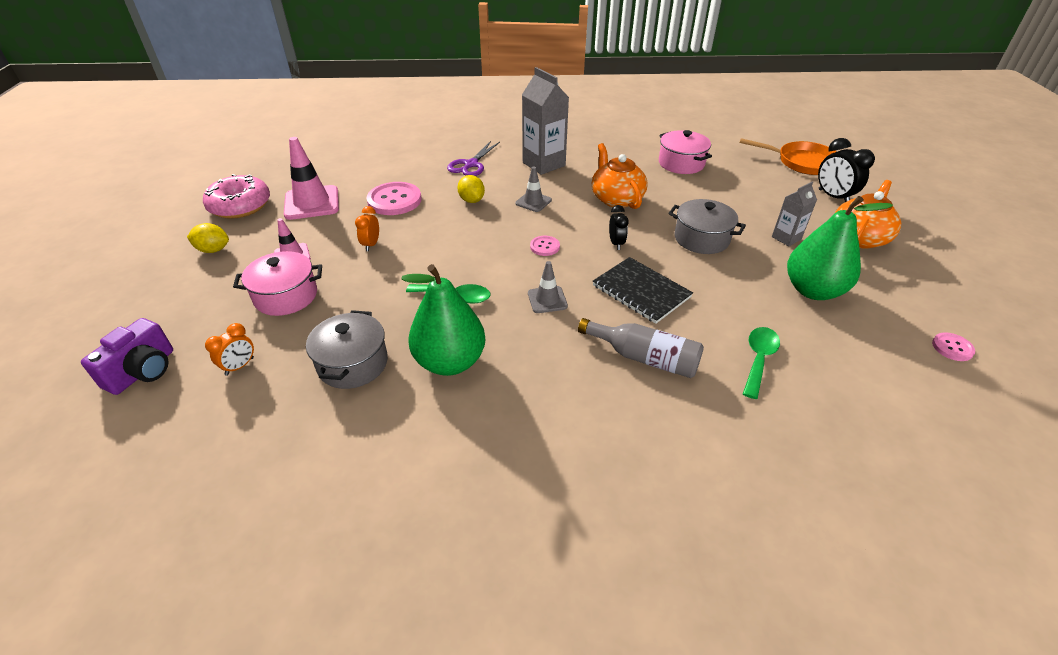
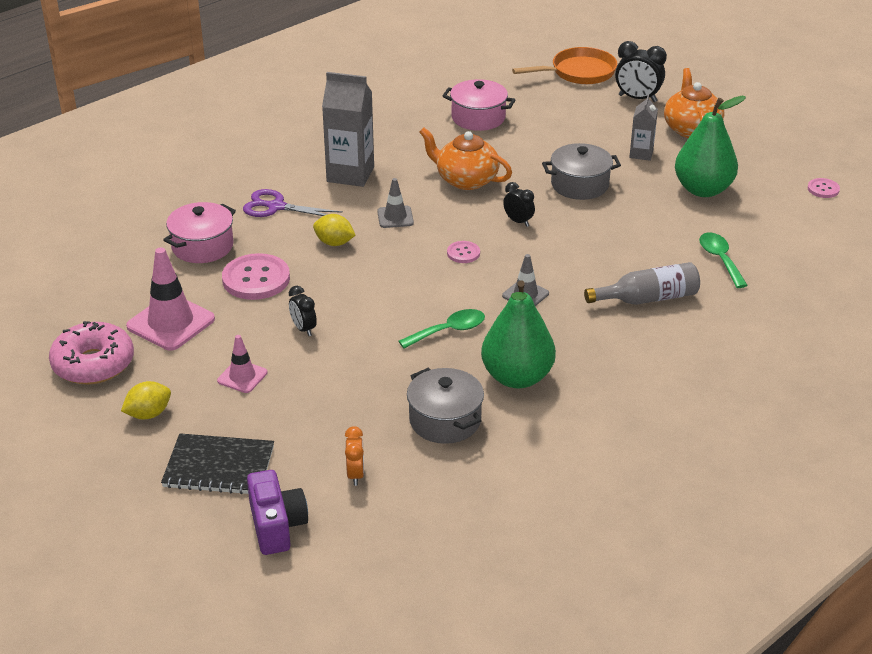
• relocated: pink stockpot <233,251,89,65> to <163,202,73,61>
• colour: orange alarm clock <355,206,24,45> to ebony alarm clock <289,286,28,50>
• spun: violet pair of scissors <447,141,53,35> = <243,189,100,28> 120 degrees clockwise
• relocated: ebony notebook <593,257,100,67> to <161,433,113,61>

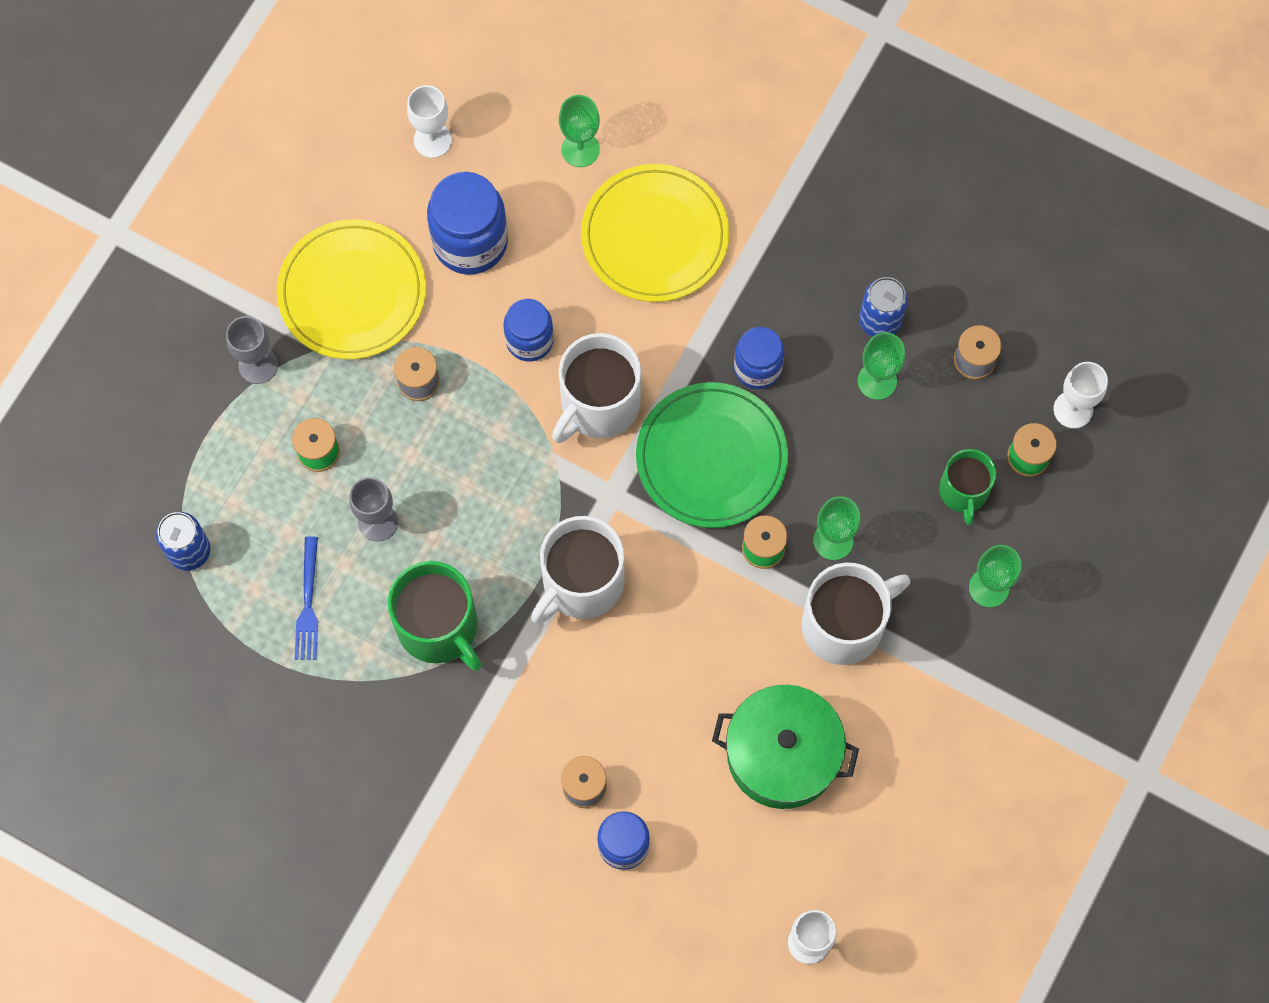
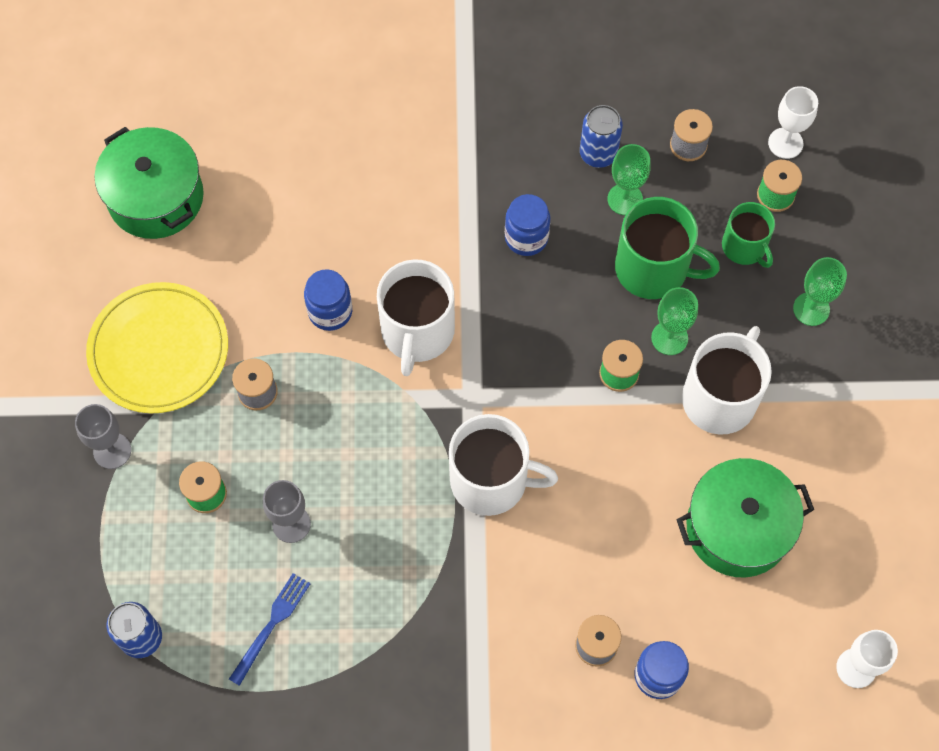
• spun: cobalt fork <295,537,23,123> = <229,573,82,113> 120 degrees counterclockwise
• relocated: leaf-green coffee mug <388,561,94,110> to <615,197,105,102>
• exchanged: white goblet <407,85,45,73> to leaf-green stockpot <95,127,109,112>
• missing: cobalt preserve jar <427,172,81,103>
• spun: white coffee mug <531,516,93,108> = <449,414,109,102> 90 degrees counterclockwise
• missing: leaf-green goblet <559,95,41,72>
• missing: golden flat dish <581,164,148,138>
• missing: leaf-green flat dish <636,382,152,146>

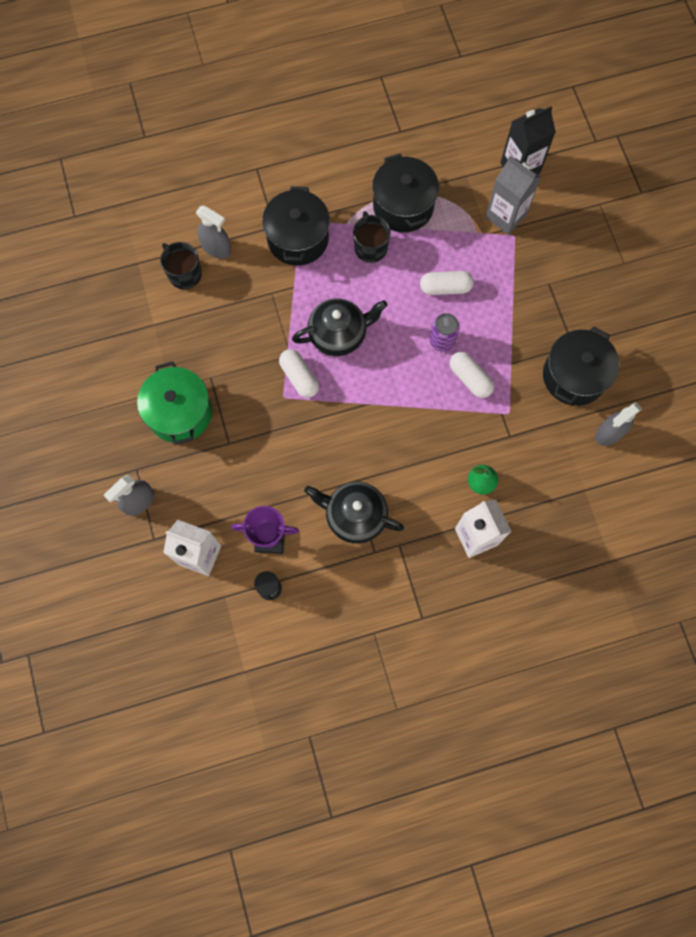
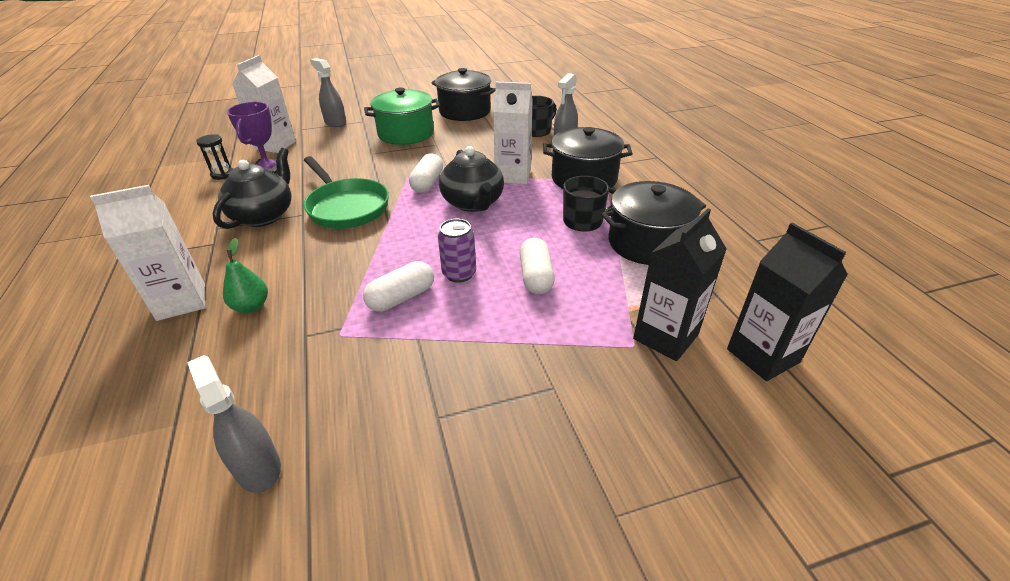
• spun: white pill shape <279,349,40,49> = <409,153,34,40> 45 degrees counterclockwise
• colour: gray juice carton <485,156,56,79> to ebony juice carton <633,208,94,153>
• relocated: ebony stockpot <543,327,76,79> to <432,68,64,53>
• appeared: leaf-green pan <304,156,85,73>
• appeared: white juice carton <493,82,40,102>

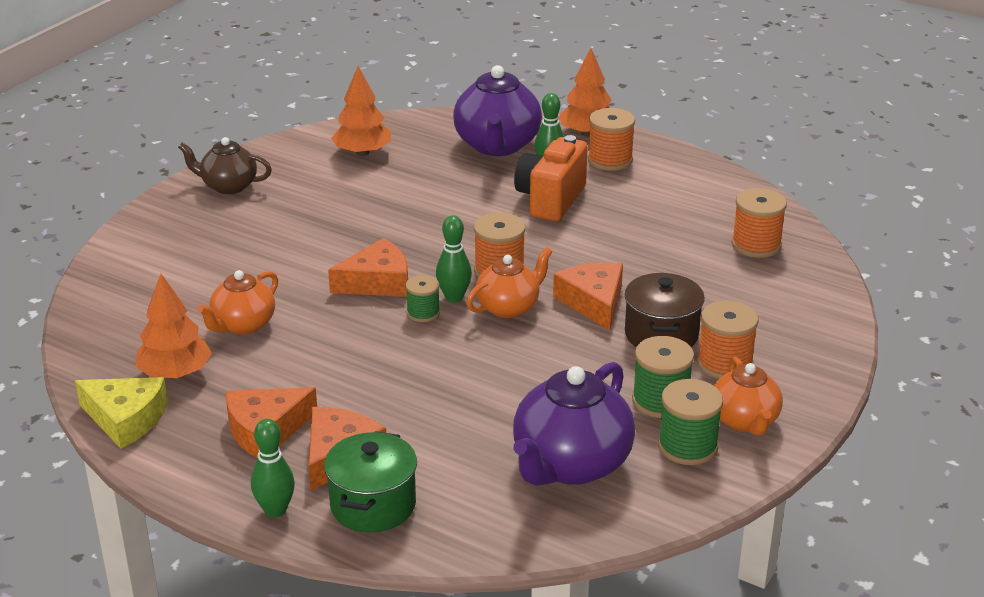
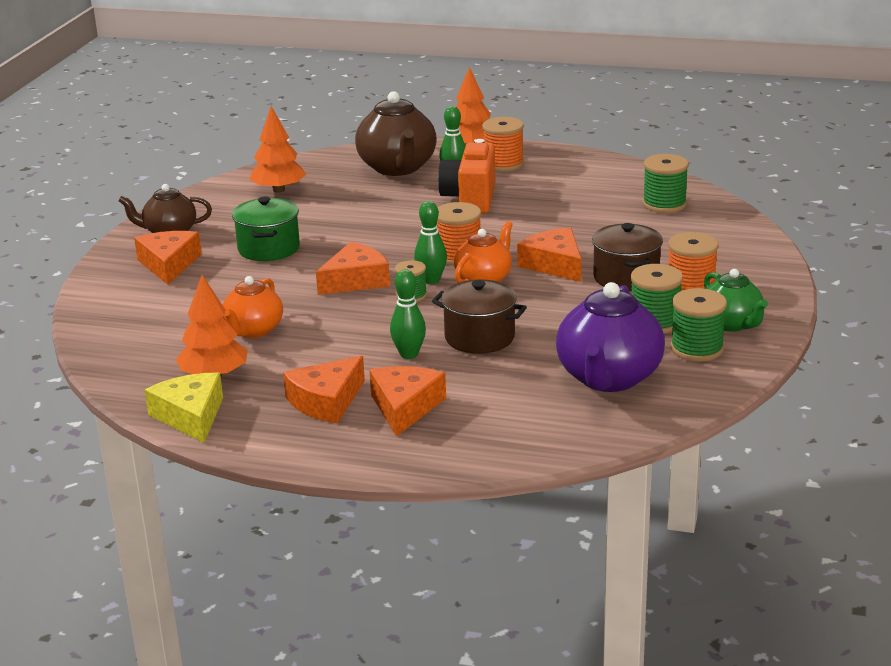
• spun: golden piece of cheese <75,377,93,72> = <145,372,78,71> 120 degrees counterclockwise
• relocated: leaf-green tenpin <251,419,44,99> to <390,269,36,90>
• relocated: leaf-green stockpot <324,431,93,102> to <232,197,68,64>
• colour: violet teapot <453,65,89,91> to brown teapot <355,91,82,85>
• colour: orange teapot <714,357,69,79> to leaf-green teapot <704,269,64,63>
• colour: orange bobbin <731,188,56,70> to leaf-green bobbin <643,154,46,59>
• appeared: orange piece of cheese <134,231,68,54>
• appeared: brown stockpot <432,279,95,75>

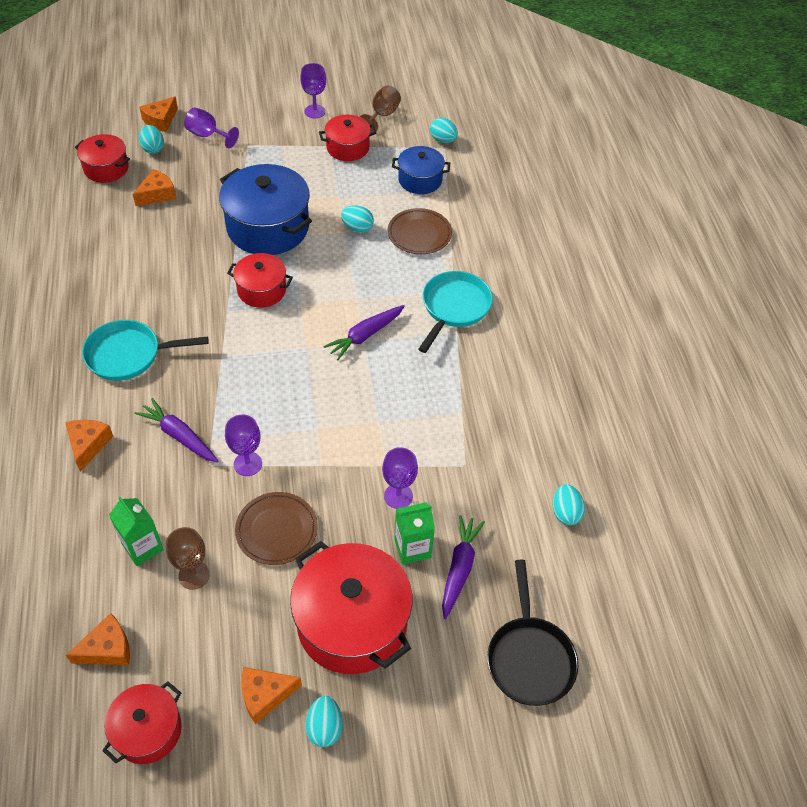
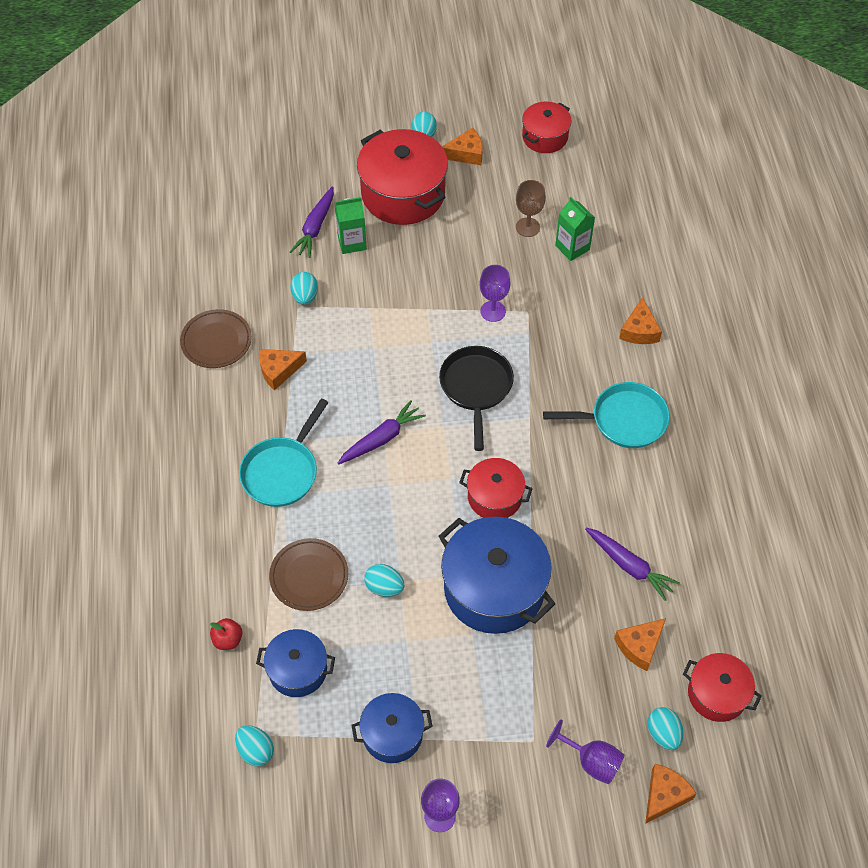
• relocated: orange piece of cheese <66,613,64,52> to <259,349,48,42>
• relocated: violet carrot <134,398,84,64> to <585,528,95,73>
• relocated: brown flat dish <235,492,83,73> to <180,309,72,59>
• colour: scarlet stockpot <319,115,57,46> to cobalt stockpot <352,693,81,70>
• missing: brown goblet <360,85,41,48>
• missing: violet goblet <382,447,36,62>
• relocated: ebony pan <487,560,91,146> to <439,346,75,105>
• relocated: aqua toy egg <553,484,32,41> to <290,272,28,33>
• appeared: scarlet toy apple <210,618,33,32>

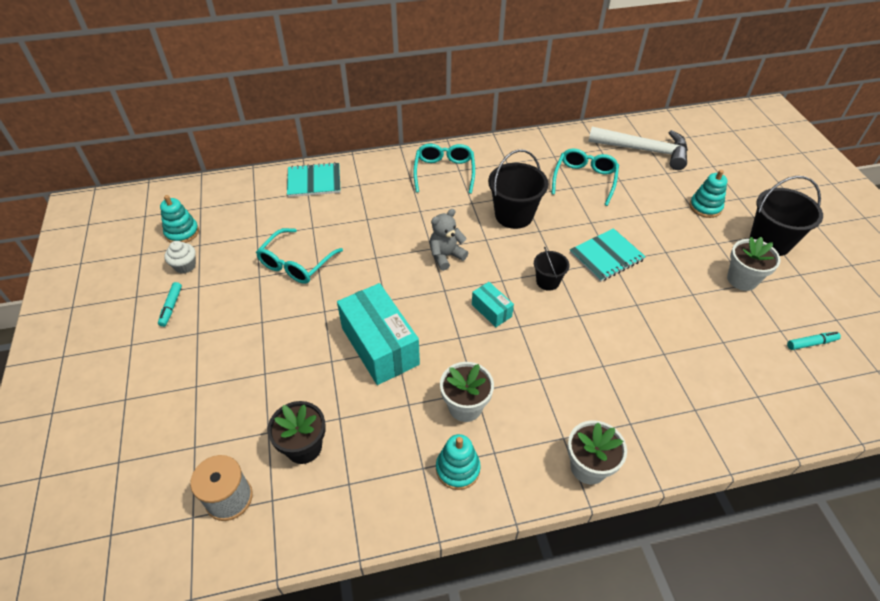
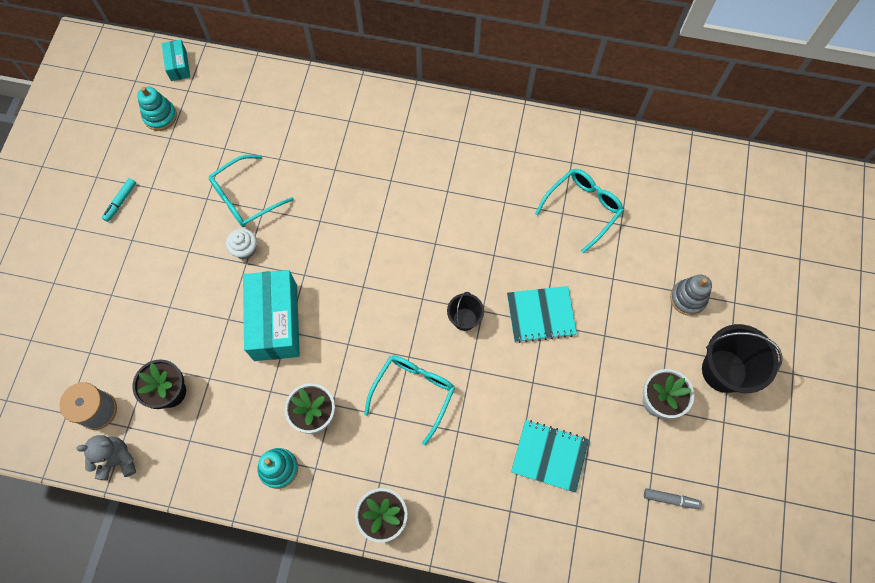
• relocated: white muffin <164,241,32,33> to <226,229,31,30>
• relocated: aqua notebook <287,162,53,35> to <511,420,78,73>
• relocated: aqua glasses <413,144,62,50> to <364,356,91,89>
• relocated: gray stuffed bear <430,209,38,62> to <76,435,60,45>
• relocated: aqua package <472,282,42,45> to <162,40,28,41>
• missing: ebony pail <488,149,61,80>
• missing: white carpenter's hammer <588,127,100,43>
• colour: aqua stacking toy <689,170,39,48> to gray stacking toy <670,274,42,42>
• colour: aqua marker pen <787,332,54,18> to gray marker pen <644,488,58,21>

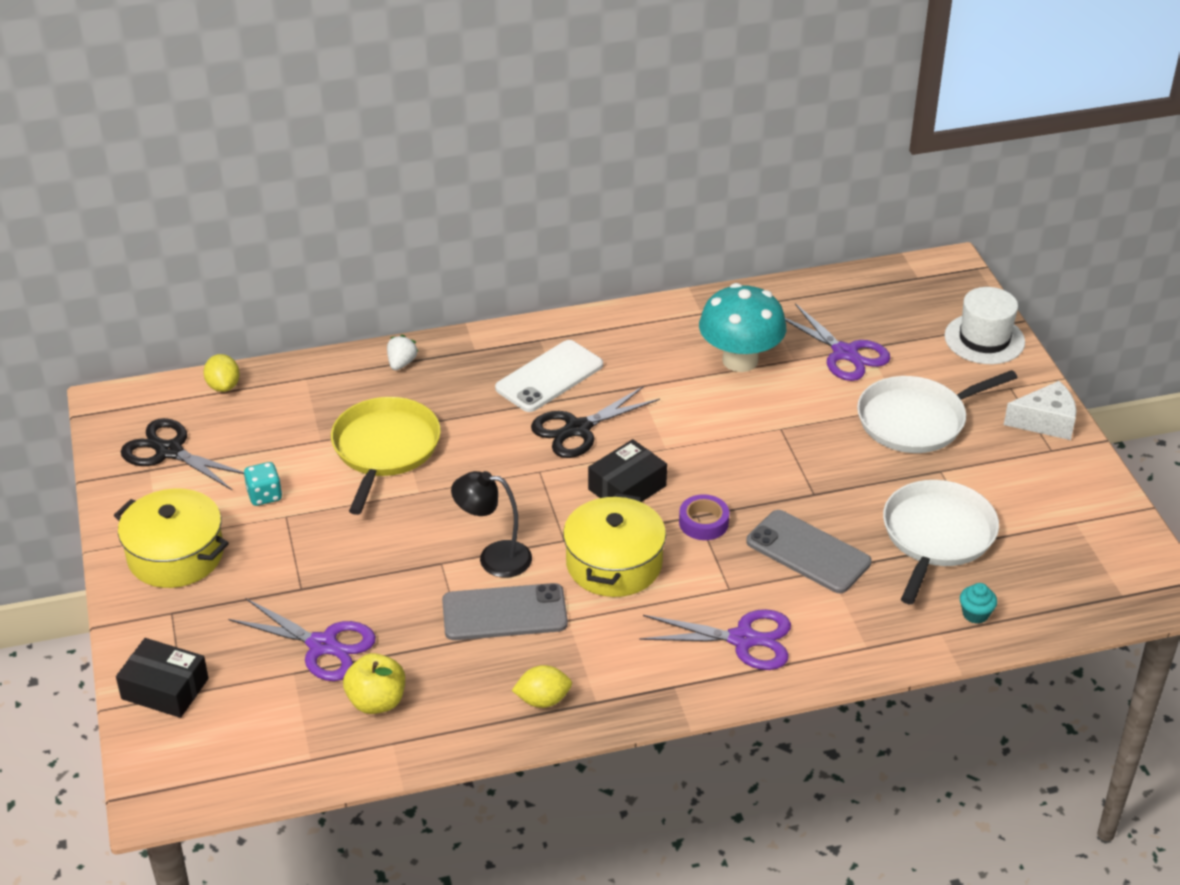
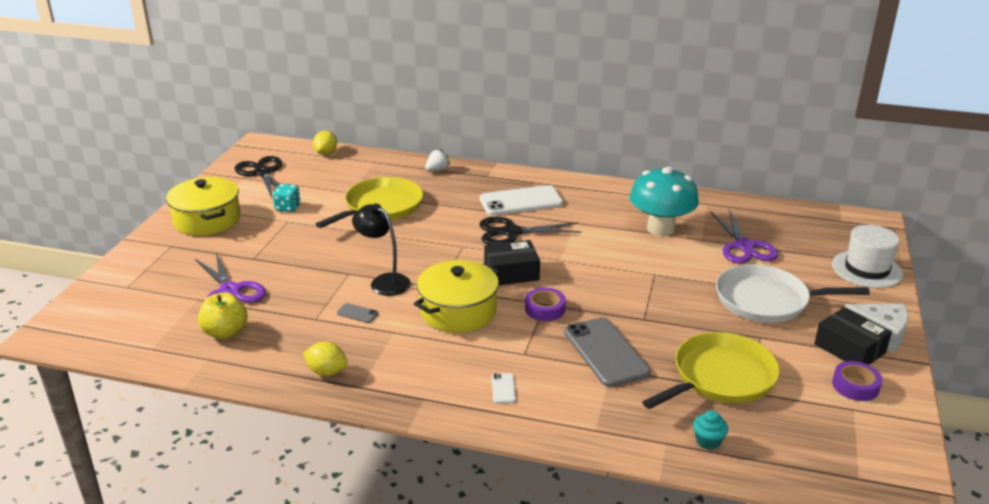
• relocated: ebony package <116,638,93,80> to <814,307,78,58>
• size: gray smartphone <442,583,126,57> = <337,303,42,20> x0.41
• exchanged: violet pair of scissors <639,609,152,61> to white smartphone <492,373,24,30>
• colour: white pan <883,480,116,124> to golden pan <642,332,138,77>
• appeared: violet sticky tape <832,361,50,40>

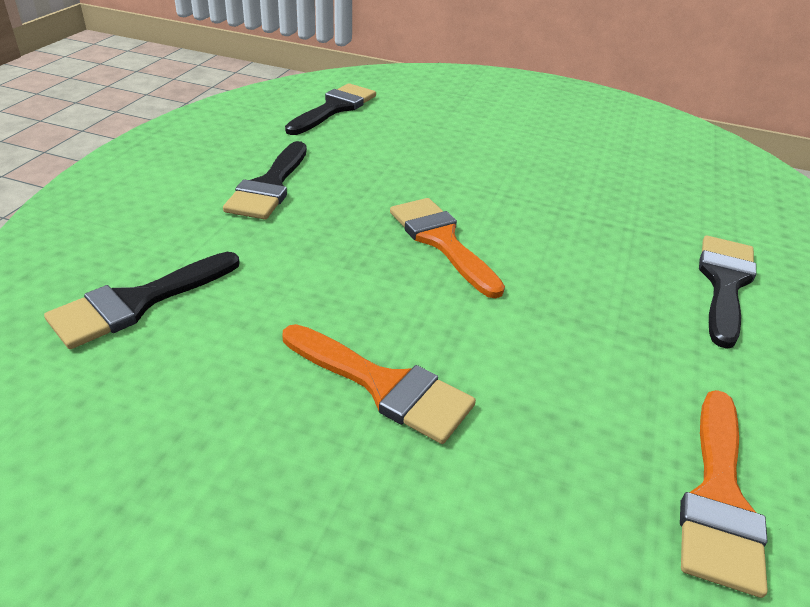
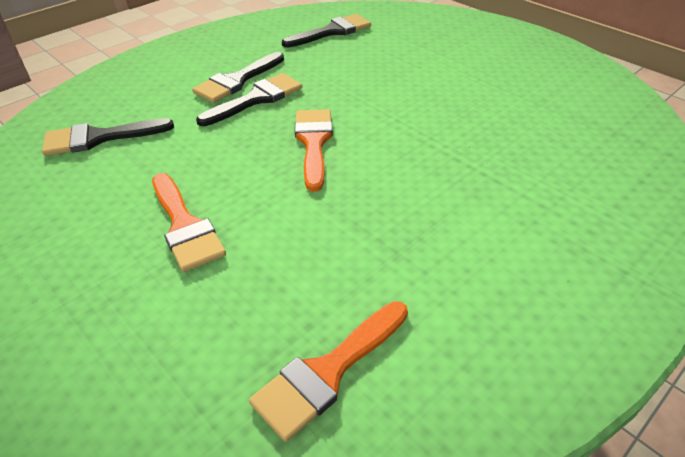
• relocated: ebony paintbrush <699,236,57,113> to <196,73,106,53>

